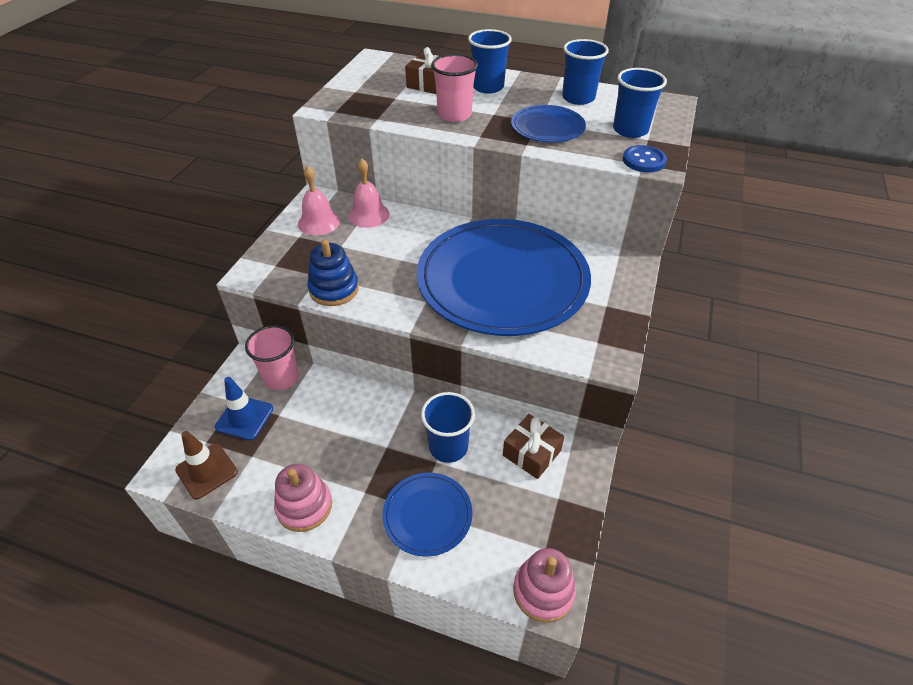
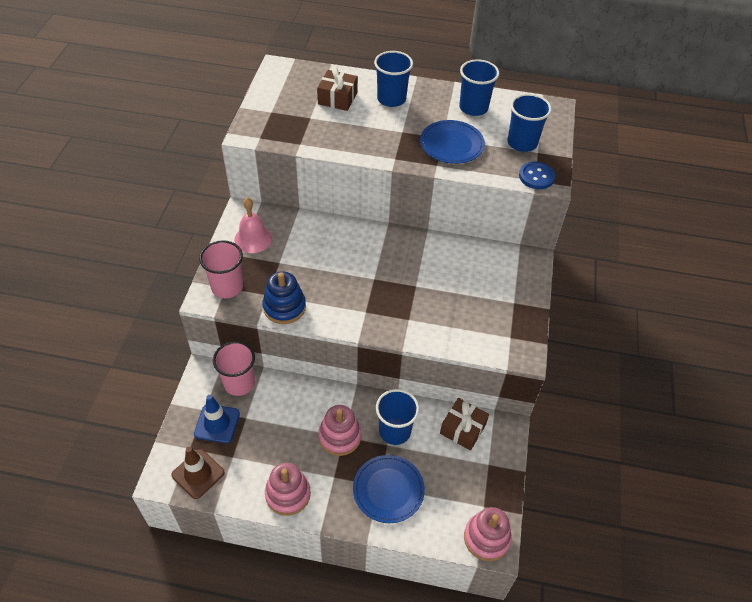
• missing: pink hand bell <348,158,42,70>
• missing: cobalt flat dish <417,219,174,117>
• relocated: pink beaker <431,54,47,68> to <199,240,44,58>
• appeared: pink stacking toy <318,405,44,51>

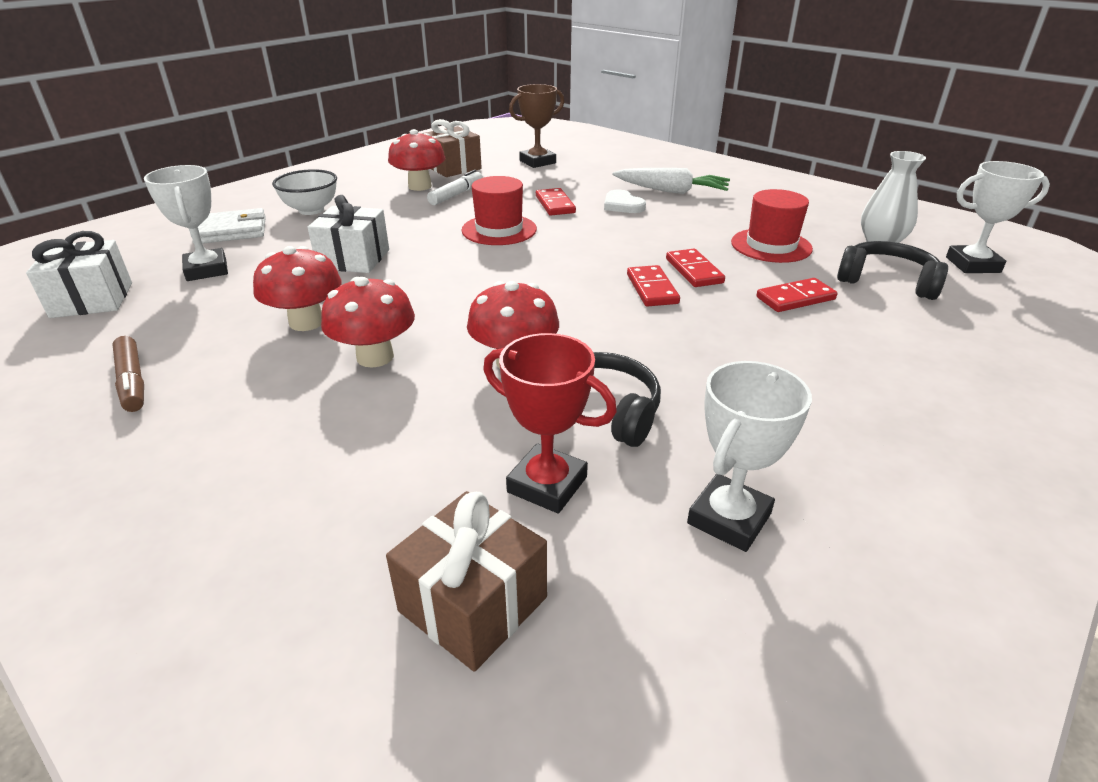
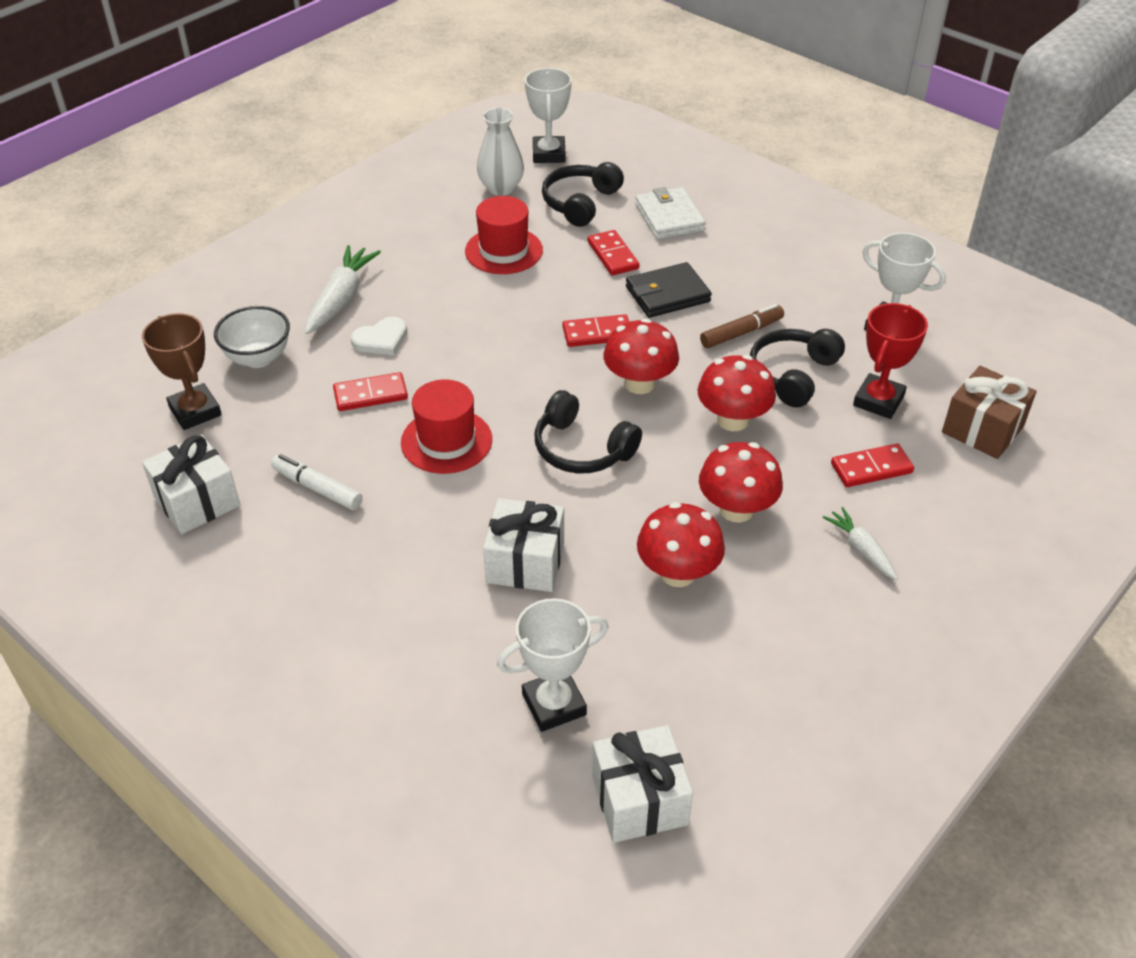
• relocated: brown marker pen <112,336,32,76> to <700,304,84,44>
• relocated: white billfold <190,208,76,36> to <635,187,71,52>
• relocated: white bowl <272,169,65,46> to <214,306,76,62>
• relocated: scarlet fungus <388,129,58,62> to <603,318,76,76>
• colour: brown wrapped gift <422,119,60,58> to white wrapped gift <142,434,98,100>
• relocated: scarlet domino piece <666,249,59,38> to <831,443,83,44>
• appeared: ebony headphones <535,390,107,83>
• appeared: ebony billfold <626,262,86,56>
• appeared: white carrot <823,507,75,73>

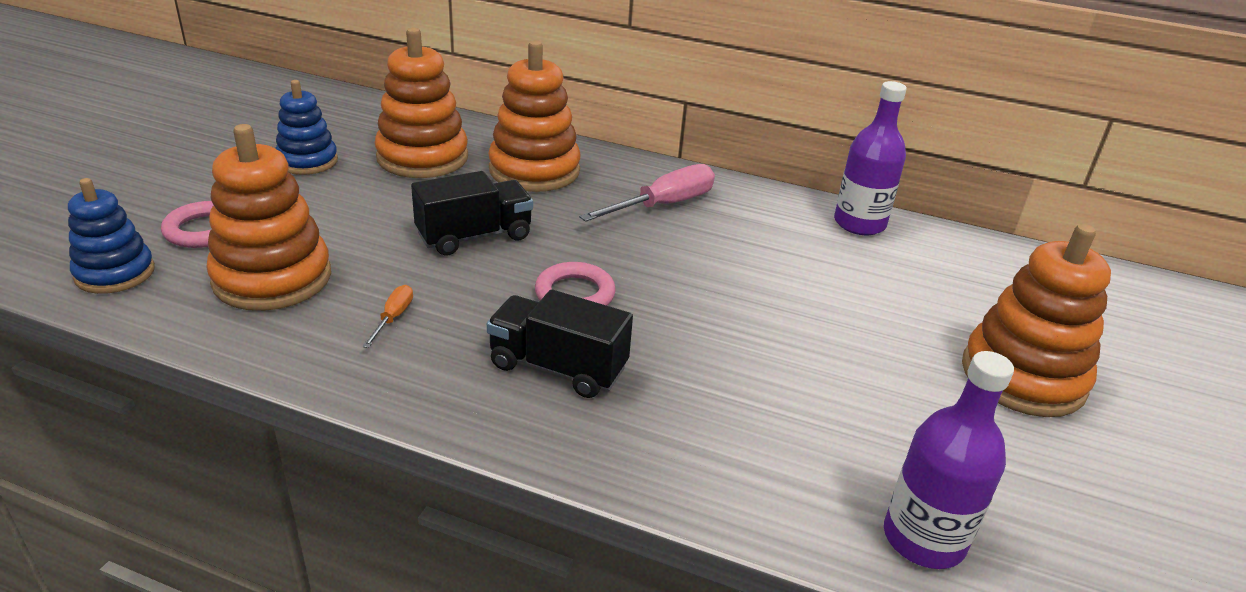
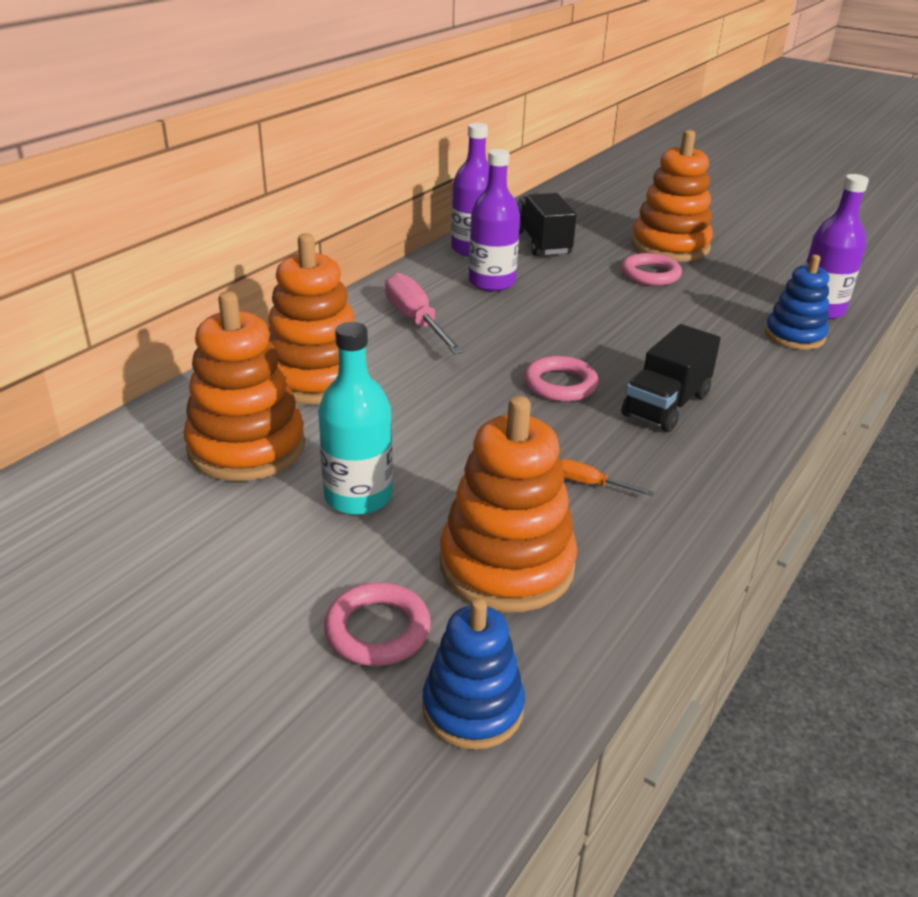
• relocated: cobalt stacking toy <275,80,63,95> to <765,255,64,95>
• relocated: ebony truck <411,171,122,84> to <517,193,60,63>
• appeared: aqua flask <318,322,75,193>
• appeared: violet flask <469,149,51,142>
• appeared: pink torus <621,253,61,33>

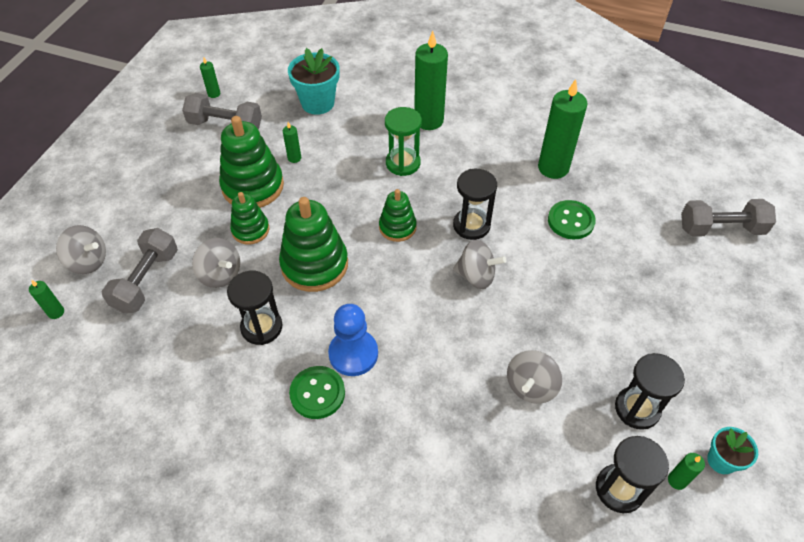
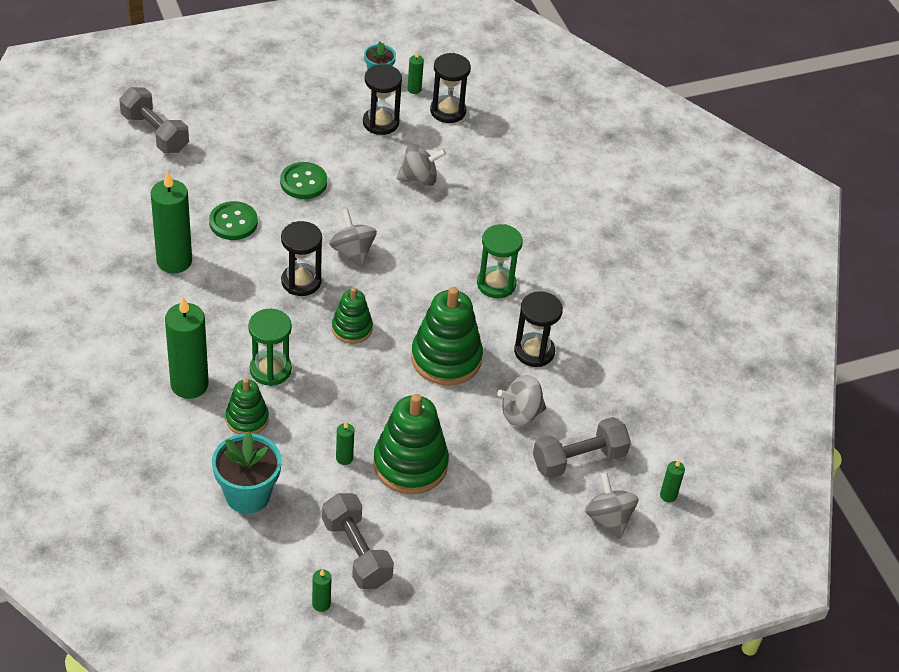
• spun: gray whirligig <192,238,48,50> = <497,375,49,51> 105 degrees counterclockwise
• relocated: leaf-green stacking toy <230,192,39,53> to <225,378,44,56>
• relocated: leaf-green sewing button <289,366,56,53> to <280,162,47,37>
• exchanged: cobalt chess pawn <328,304,50,72> to leaf-green hourglass <477,224,46,74>

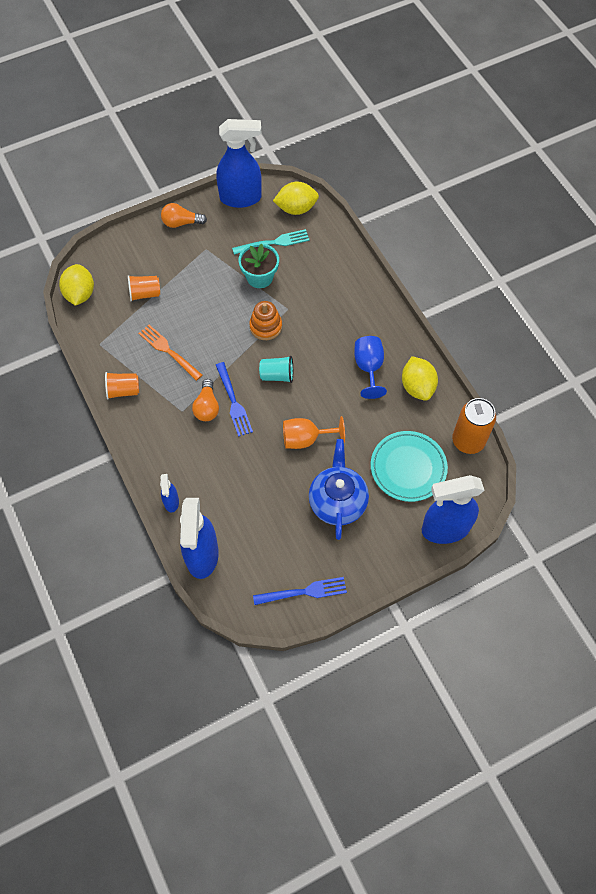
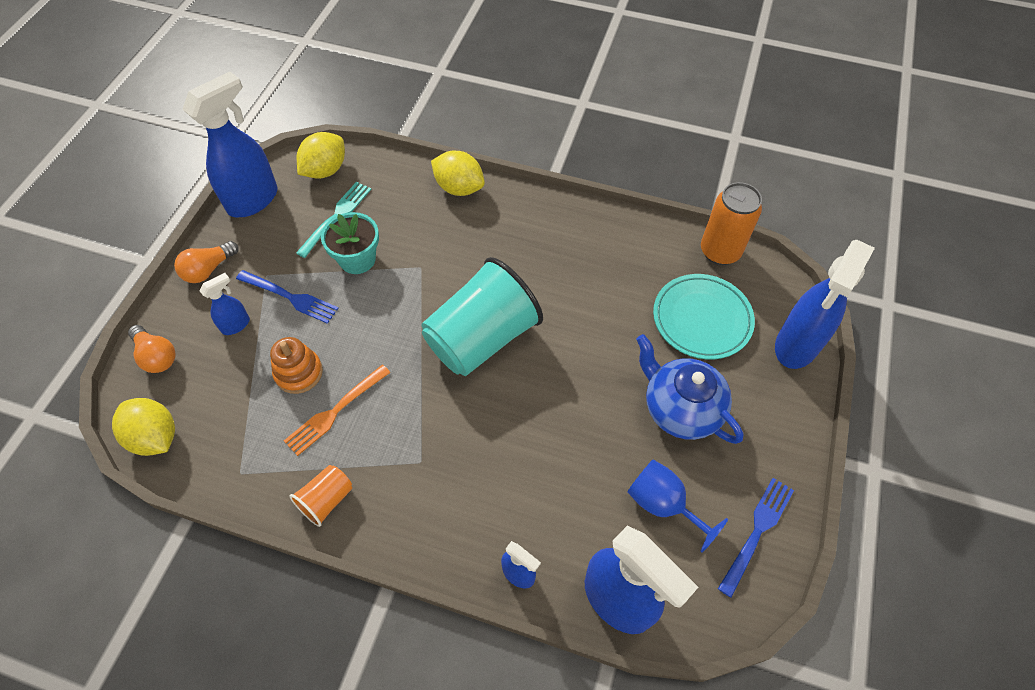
• missing: orange beaker <128,275,32,27>
• spun: orange fork <138,325,64,56> = <284,365,107,91> 45 degrees counterclockwise
• relocated: orange bulb <192,379,27,42> to <128,325,48,48>
• relocated: cobalt fork <216,362,37,75> to <236,270,103,54>
• relocated: orange stacking toy <249,301,33,39> to <270,337,53,57>
• size: aqua beaker <259,356,34,27> = <421,257,122,119> x2.21
• missing: orange goblet <283,416,62,33>
• relocated: cobalt goblet <354,336,33,63> to <627,459,101,94>
• relocated: golden lemon <402,356,36,45> to <431,151,54,45>
• appeared: cobalt sprayer <199,273,51,62>

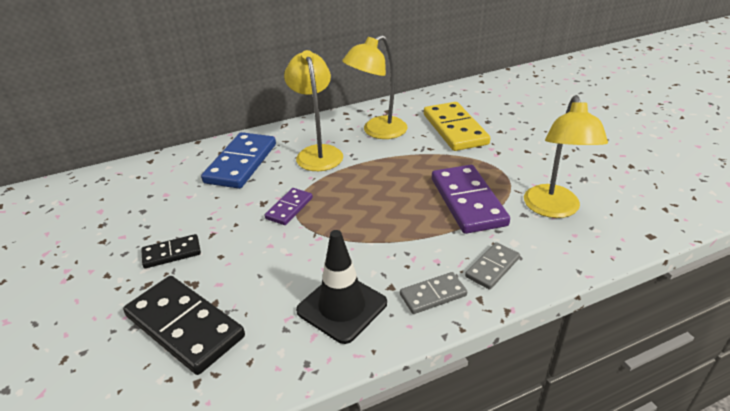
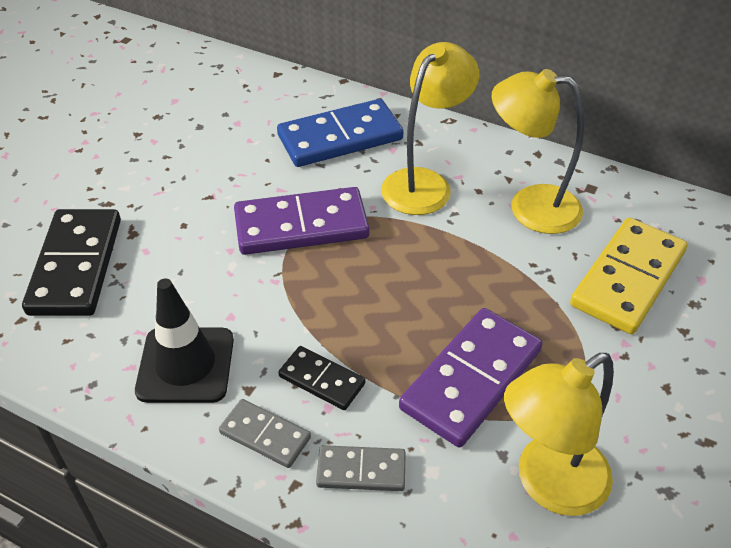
• relocated: ebony domino piece <141,234,60,34> to <278,346,87,64>
• size: violet domino piece <265,188,48,37> = <234,187,135,68> x1.88

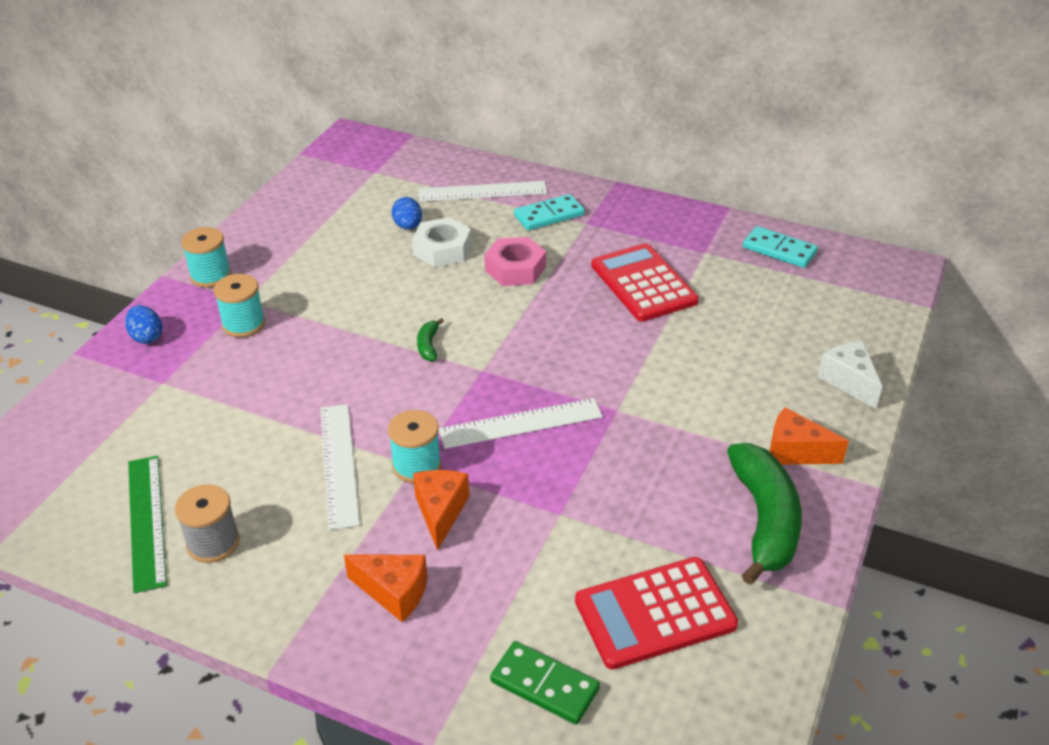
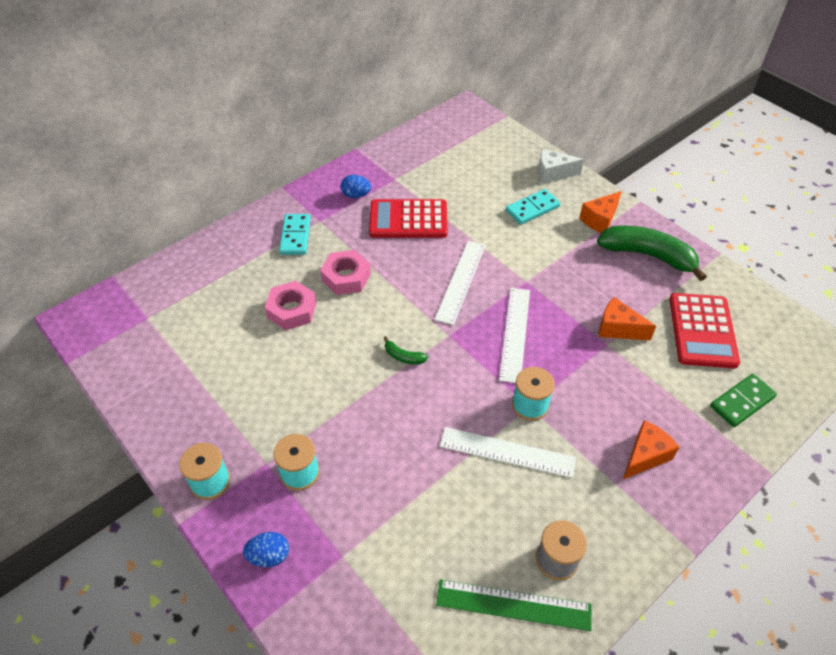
• relocated: cobalt toy egg <391,197,31,33> to <341,175,30,23>
• colour: white hexagon nut <412,217,59,50> to pink hexagon nut <264,281,52,49>
• relocated: orange piece of cheese <413,470,56,81> to <599,297,57,43>
• relocated: white straightedge <419,181,128,21> to <434,241,52,84>
• relocated: aqua domino piece <743,226,75,42> to <506,189,55,36>

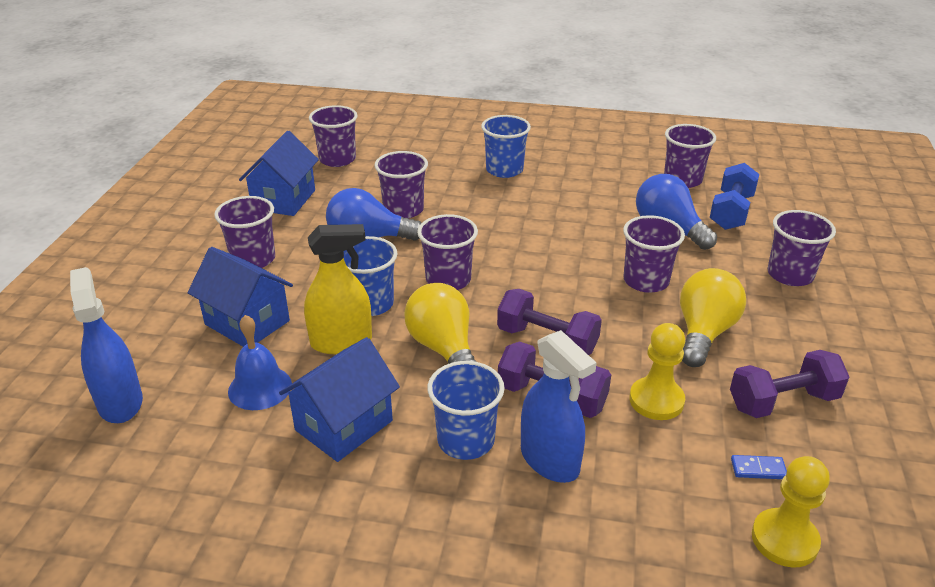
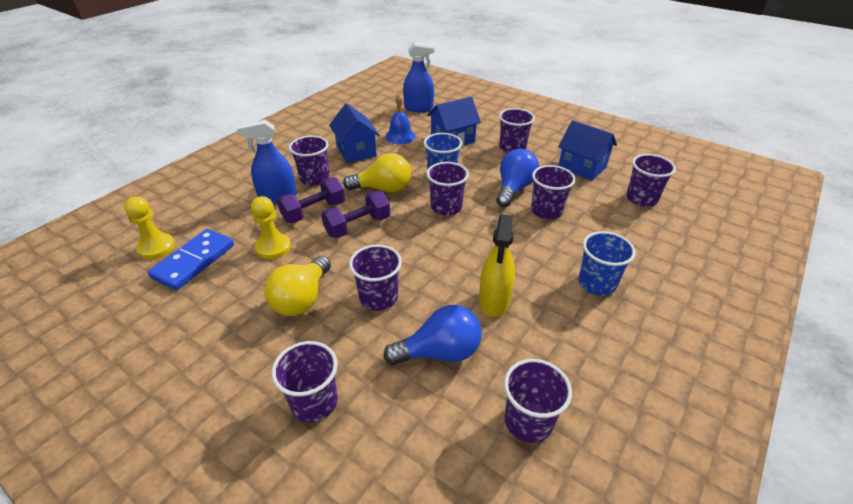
• relocated: golden sprayer <304,224,68,130> to <479,214,36,103>
• colour: cobalt beaker <427,361,78,99> to violet beaker <289,136,40,49>
• spun: golden bulb <680,268,66,99> = <264,256,67,60> 60 degrees clockwise
• missing: cobalt dumbbell <710,163,50,67>
• missing: violet dumbbell <730,350,119,68>
• size: cobalt domino piece <731,455,56,24> = <148,229,86,61> x2.48

